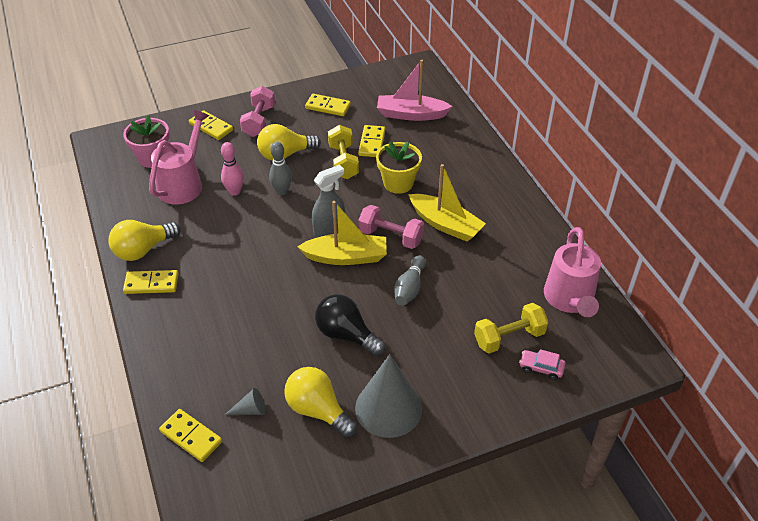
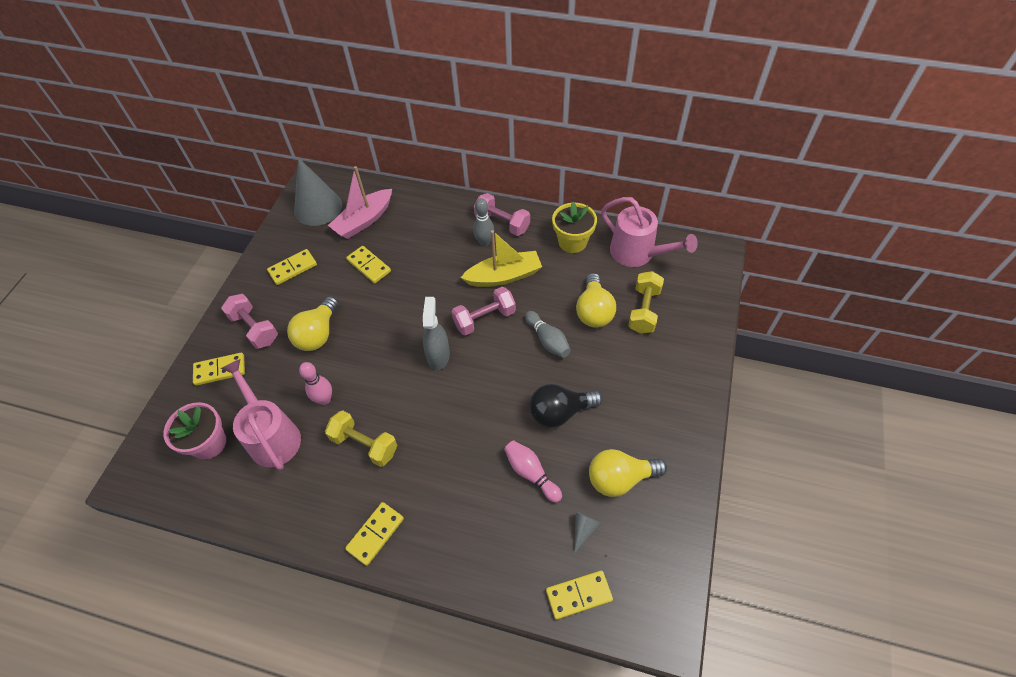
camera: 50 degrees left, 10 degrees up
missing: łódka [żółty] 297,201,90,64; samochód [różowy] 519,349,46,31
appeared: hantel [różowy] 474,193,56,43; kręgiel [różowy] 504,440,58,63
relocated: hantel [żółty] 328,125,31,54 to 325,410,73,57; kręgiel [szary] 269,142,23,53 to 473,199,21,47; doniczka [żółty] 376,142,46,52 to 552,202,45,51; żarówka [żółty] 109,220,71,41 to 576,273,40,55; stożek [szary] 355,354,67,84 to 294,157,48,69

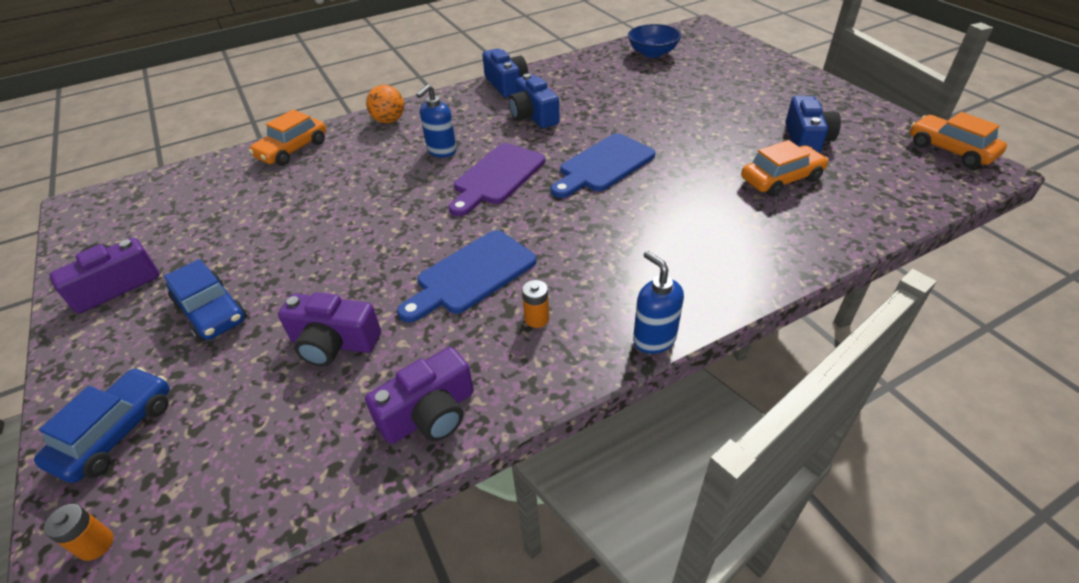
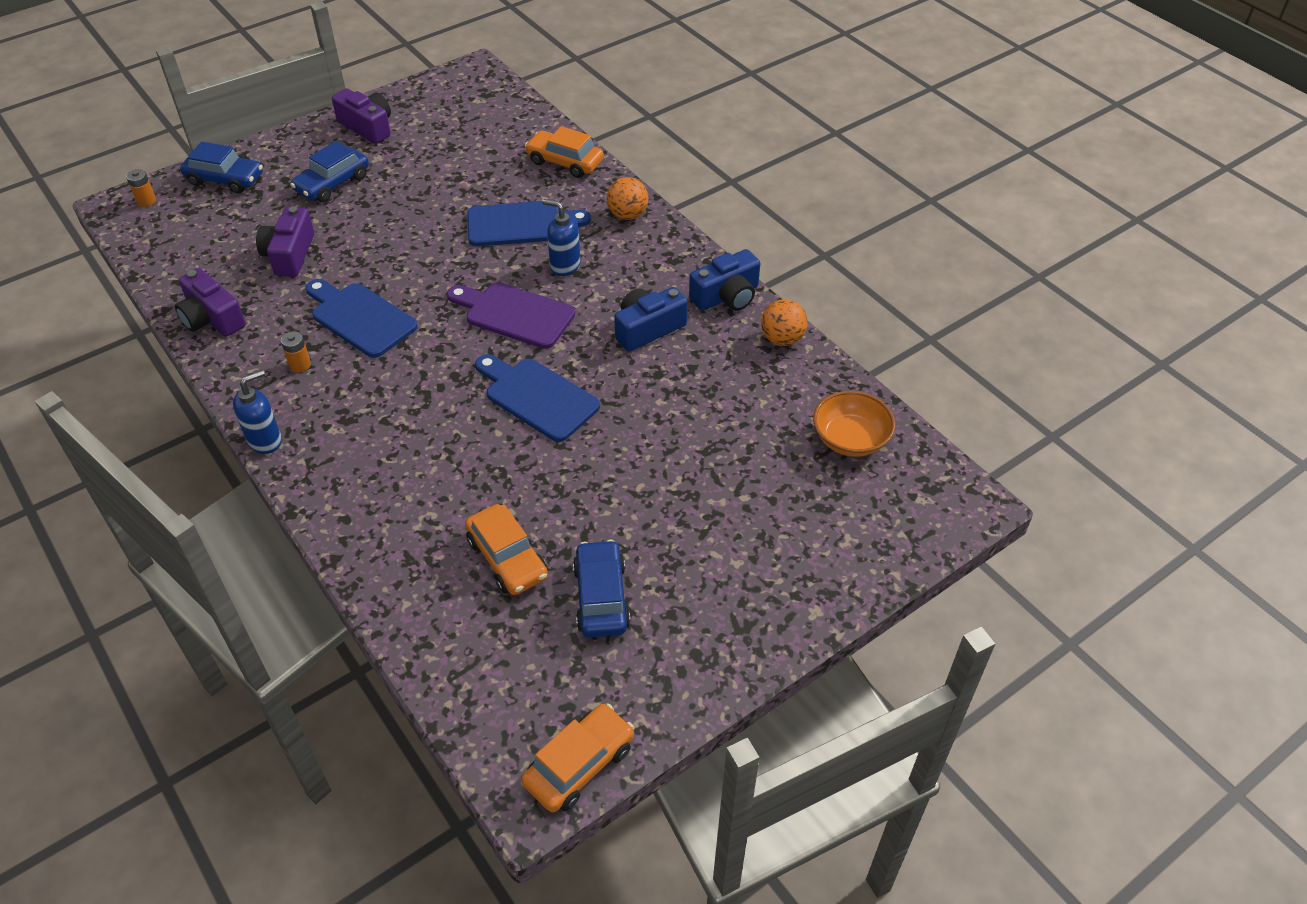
camera: 80 degrees right, 5 degrees up
appeared: deska do krojenia [niebieski] 467,201,124,45; piłka [pomarańczowy] 761,299,47,47
exchanged: aparat fotograficzny [niebieski] 785,96,56,57 to samochód [niebieski] 573,540,57,97
colour: miska [niebieski] 628,24,53,34 to miska [pomarańczowy] 813,391,82,66

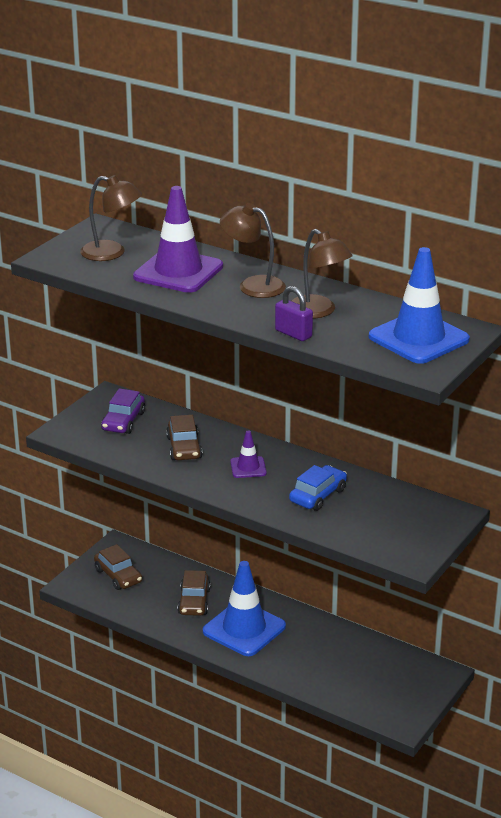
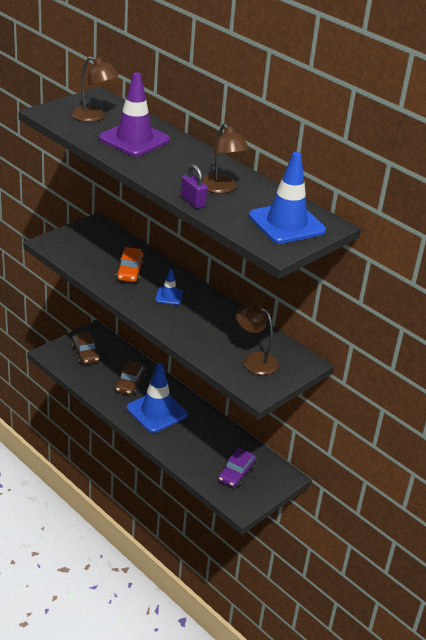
camera: 10 degrees right, 5 degrees up
missing: samochód [niebieski] 289,465,58,46
relocated: lampka [brązowy] 220,203,66,95 to 236,302,43,73; samochód [fioletowy] 101,388,44,46 to 218,448,38,40
colour: samochód [brązowy] 166,415,36,45 to samochód [pomarańczowy] 116,247,29,35; pachołek [fioletowy] 230,430,37,48 to pachołek [niebieski] 155,269,28,36

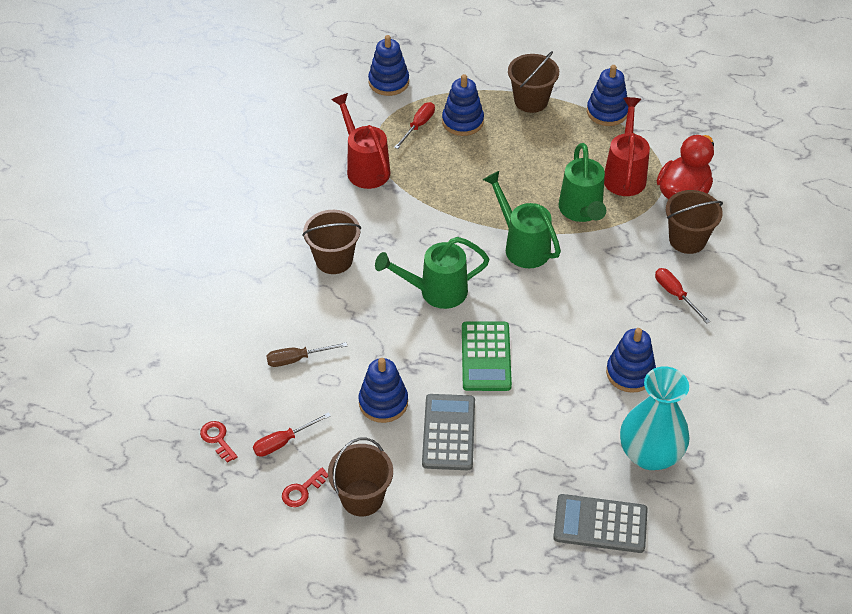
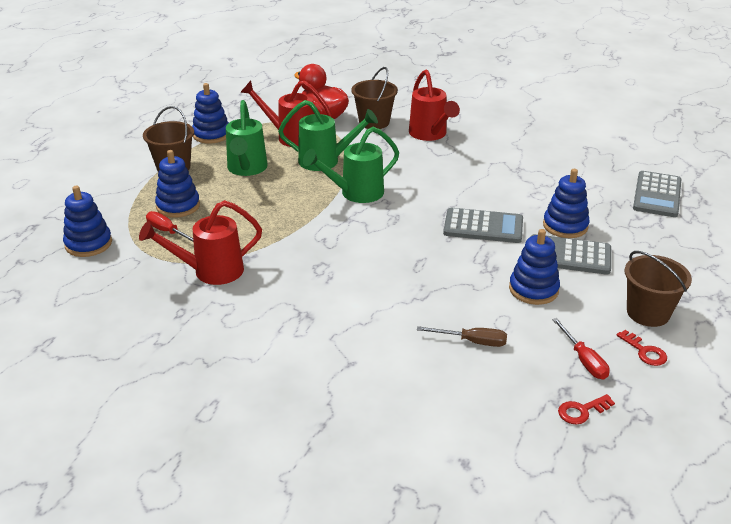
camera: 80 degrees left, 15 degrees down
missing: wiadro [brązowy] 302,210,59,64; wazon [turkusowy] 620,366,70,104
relocated: konewka [zielony] 375,237,115,72 to 226,100,42,76; zabawka nakładanka [niebieski] 606,328,50,65 to 543,169,47,69
exchanged: śrubokręt [czerwony] 655,268,56,55 to konewka [czerwony] 409,70,51,71
colour: kalkulator [zielony] 462,322,50,69 to kalkulator [szary] 443,208,80,35
spun: śrubokręt [brązowy] 266,342,81,25 = 417,326,90,21 75 degrees counterclockwise

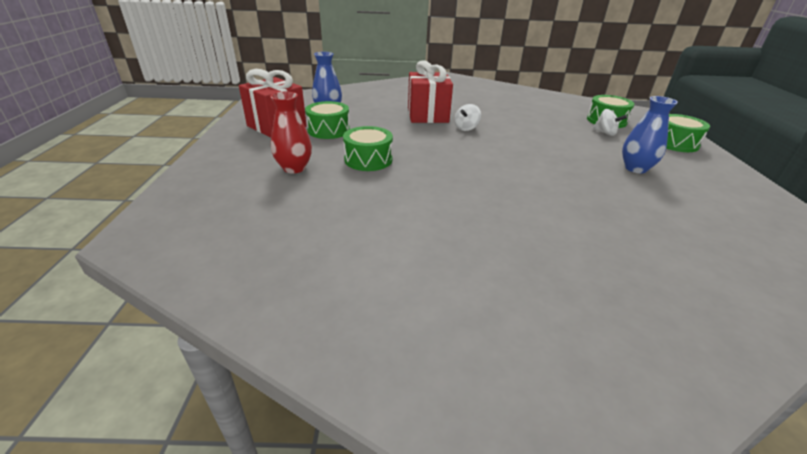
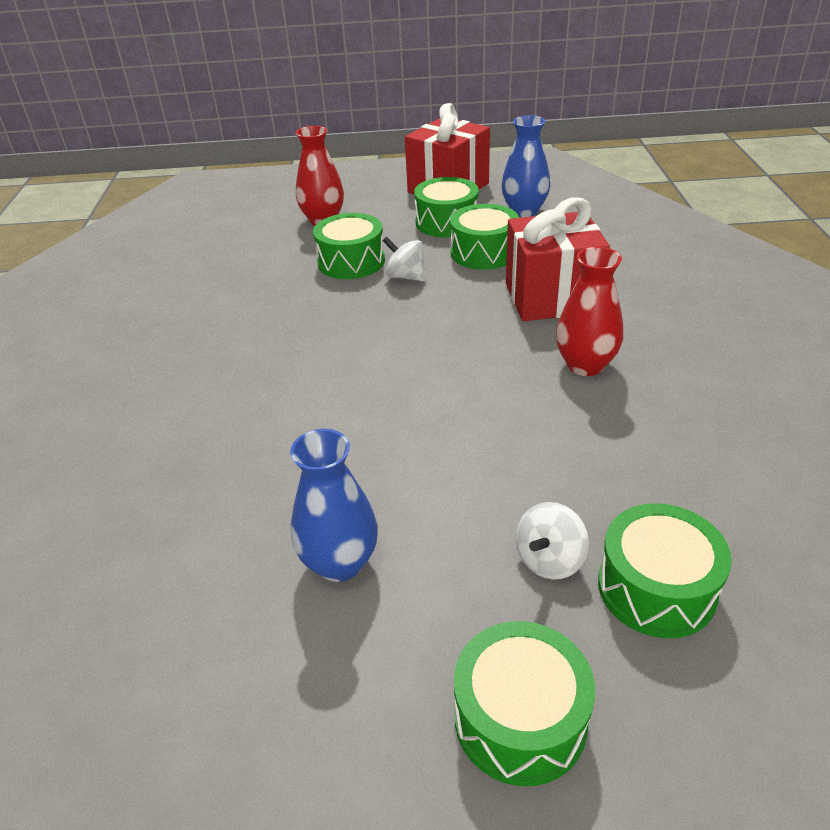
camera: 90 degrees right, 5 degrees up
appeared: bęben [zielony] 450,204,69,66; wazon [czerwony] 556,247,67,129
relocated: bączek [biały] 454,104,27,27 to 383,237,43,45

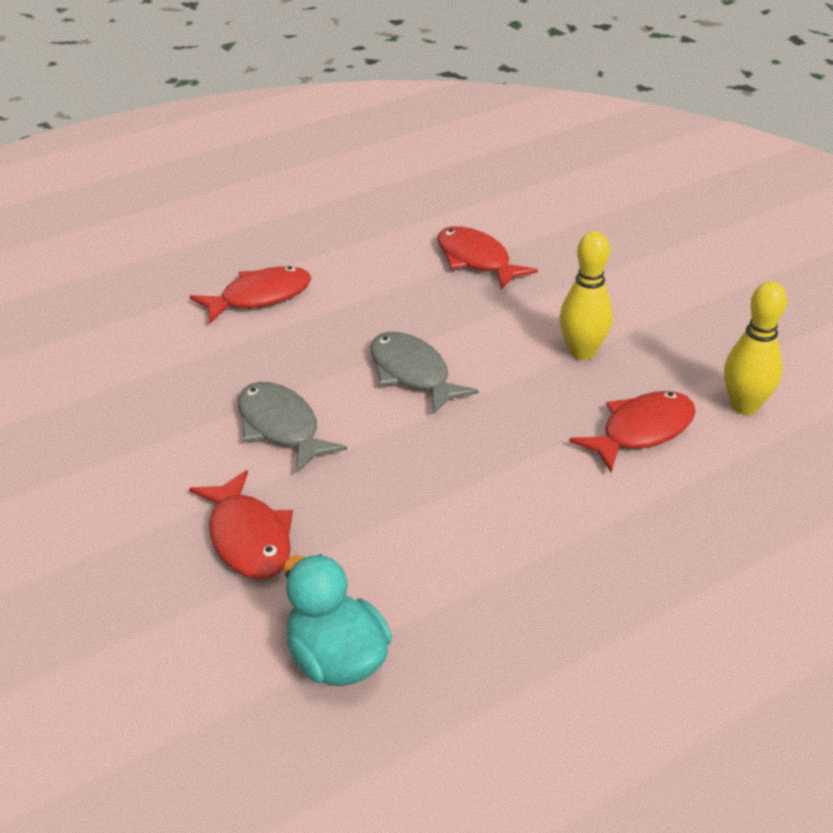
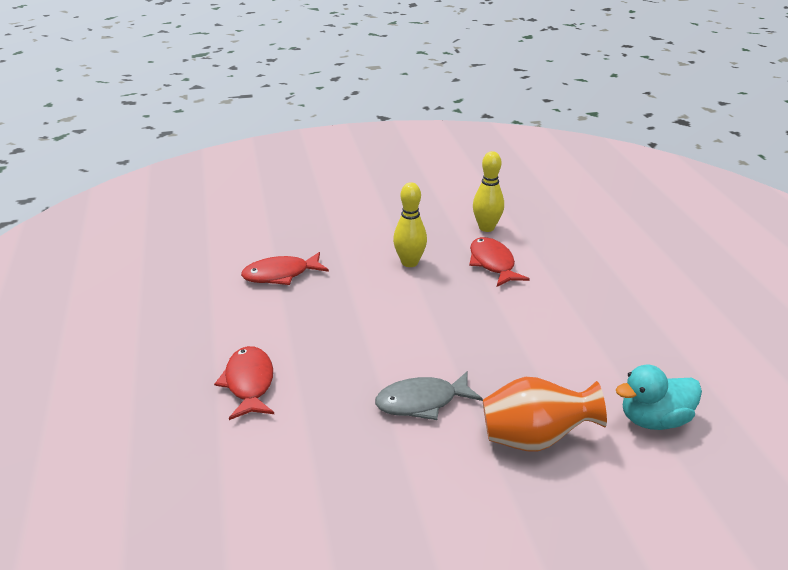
camera: 70 degrees left, 5 degrees down
missing: ryba [szary] 370,332,109,82
exchanged: ryba [czerwony] 189,470,104,109 to wazon [pomarańczowy] 483,377,124,75

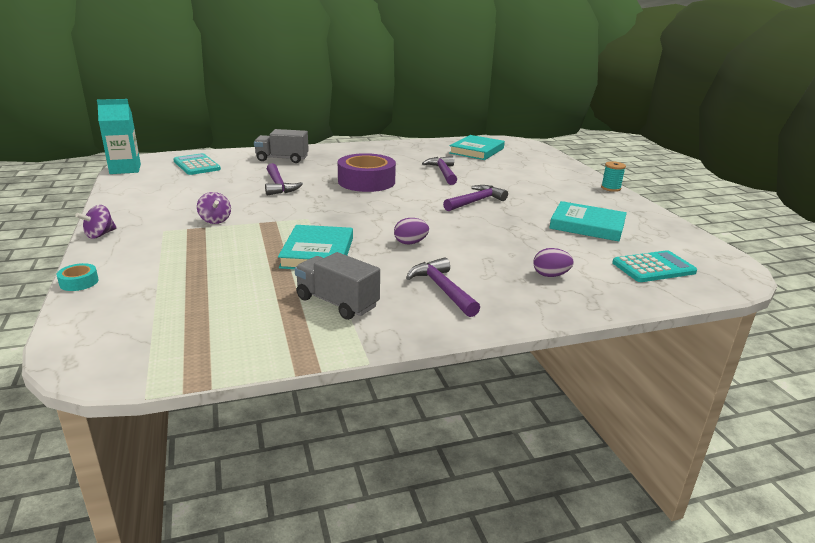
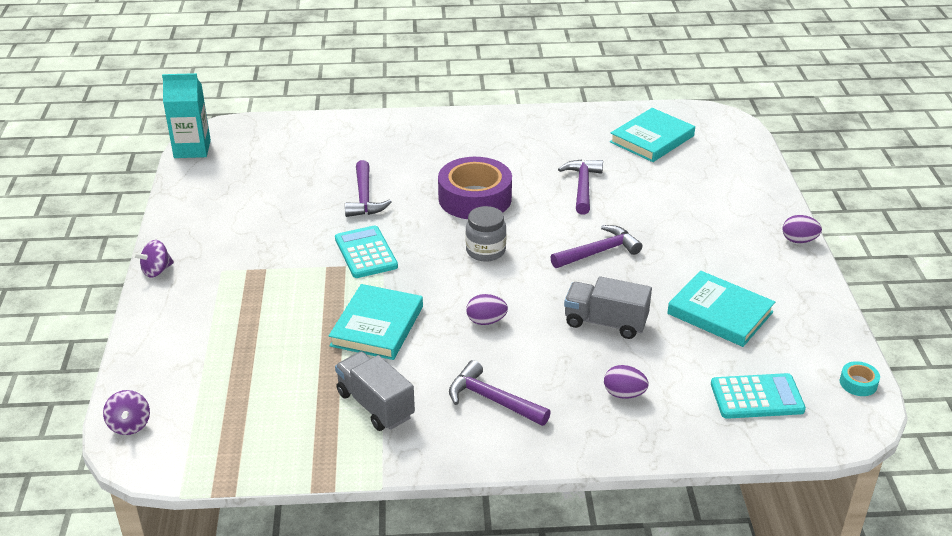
camera: 15 degrees right, 10 degrees up
appeared: słoik [szary] 466,206,40,56
relocated: ciężarówka [szary] 254,129,55,34 to 564,276,88,63; kalkulator [turkusowy] 173,153,48,22 to 335,225,63,53; bączek [fioletowy] 197,192,34,32 to 103,390,47,45; taśma klejąca [turkusowy] 57,263,41,28 to 840,361,40,35
exchanged: szpulka [turkusowy] 601,161,25,31 to jajko [fioletowy] 782,215,40,28
spun: młotek [fioletowy] 406,257,74,60 = 449,360,102,66 45 degrees counterclockwise

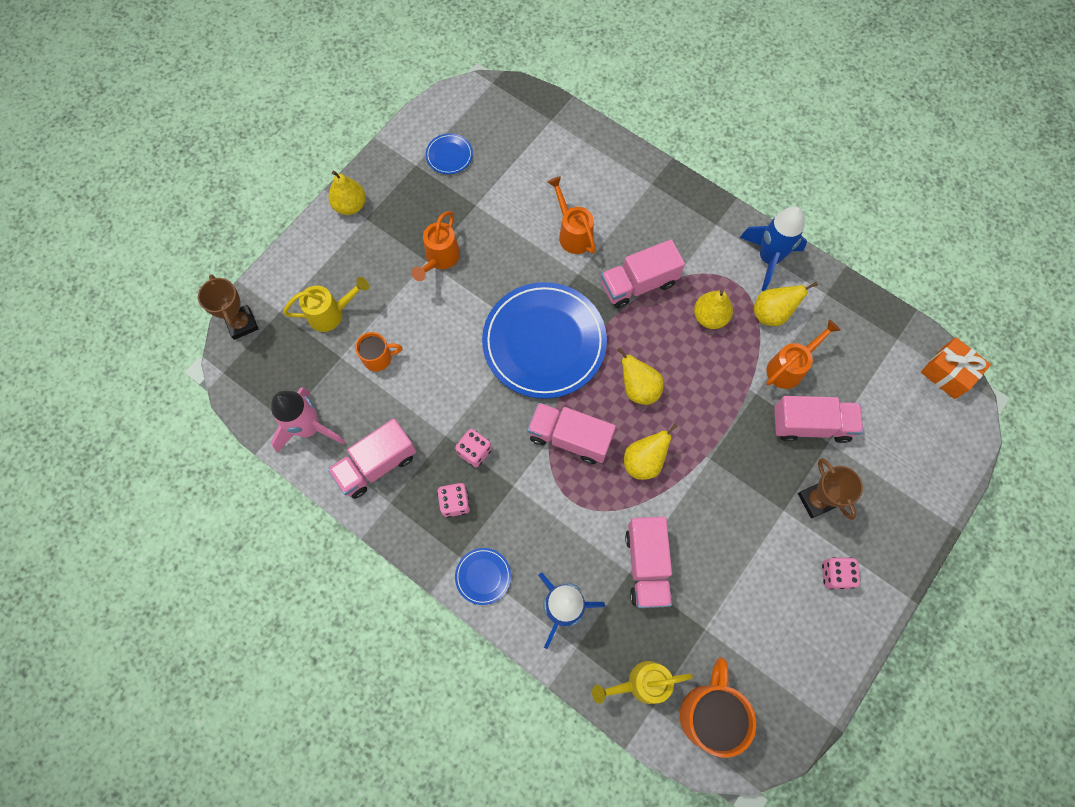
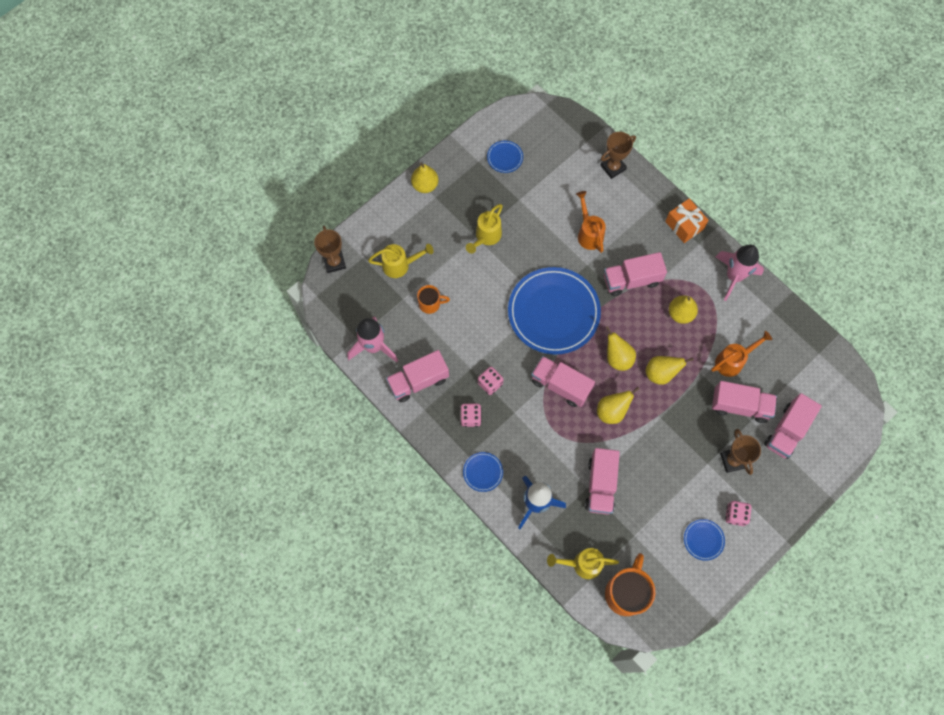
camera: 10 degrees right, 0 degrees up
appeared: puchar [brązowy] 600,132,36,47; ciężarówka [różowy] 764,393,58,66; talerz [niebieski] 684,519,41,42
relocated: gruszka [żółty] 754,282,64,44 to 646,356,48,29; prezent [pomarańczowy] 921,337,70,62 to 665,198,44,45
colour: rakieta [niebieski] 740,206,67,85 to rakieta [różowy] 715,245,49,56; konewka [pomarańczowy] 411,211,49,70 to konewka [żółty] 466,204,37,50

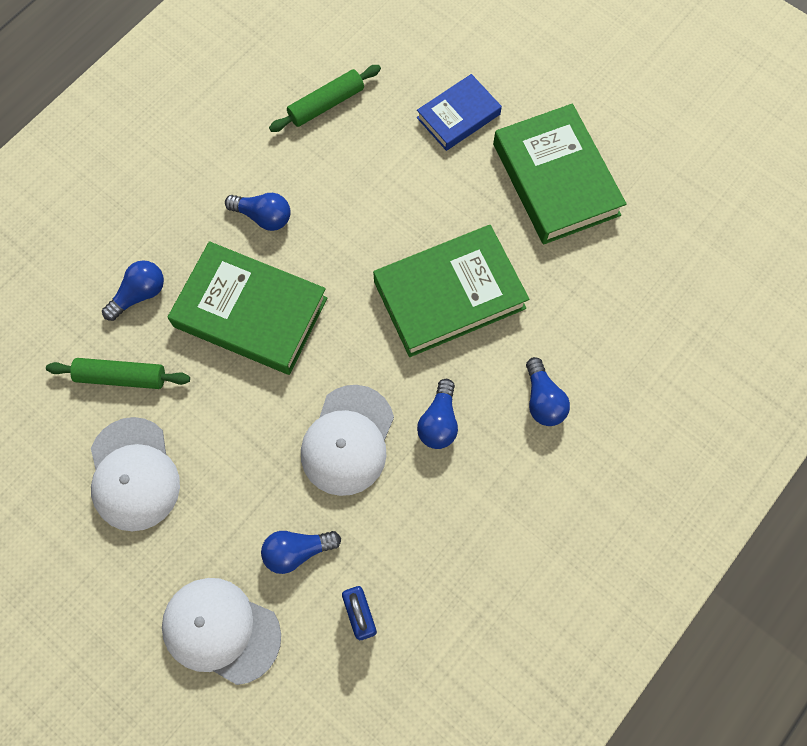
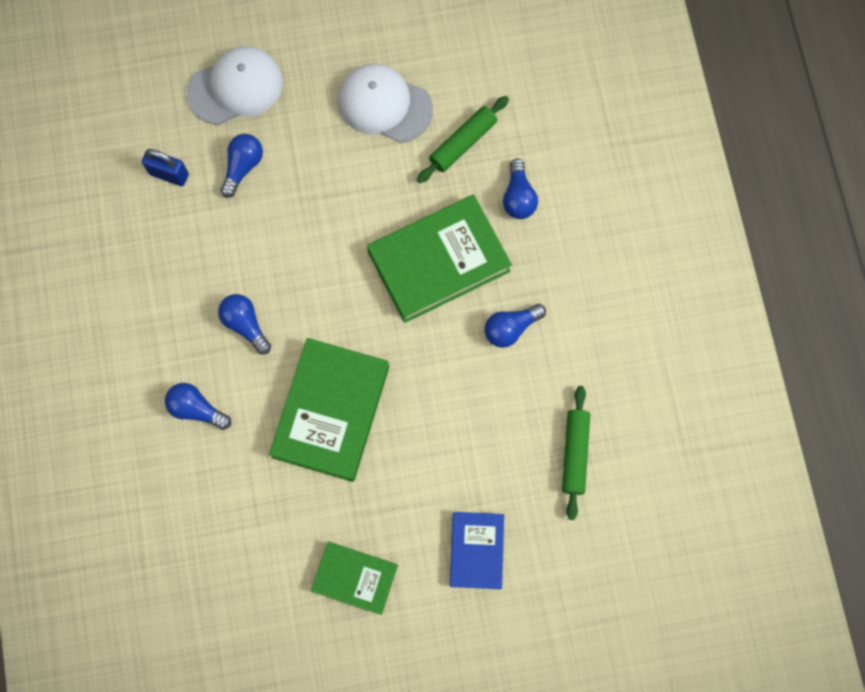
camera: 130 degrees right, 5 degrees up
missing: czapka [biały] 301,385,93,111
size: książka [zielony] 493,104,134,140 = 311,541,87,74 x0.58

